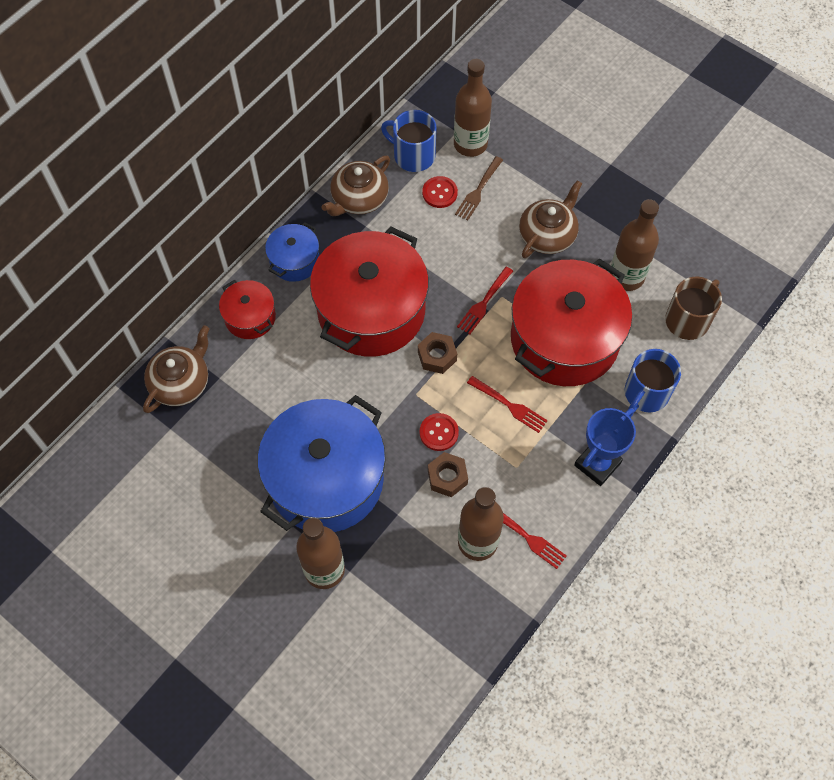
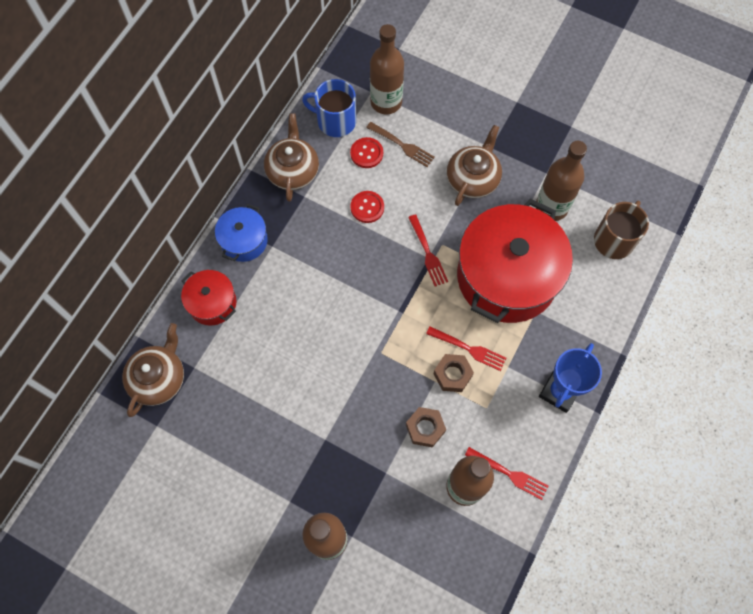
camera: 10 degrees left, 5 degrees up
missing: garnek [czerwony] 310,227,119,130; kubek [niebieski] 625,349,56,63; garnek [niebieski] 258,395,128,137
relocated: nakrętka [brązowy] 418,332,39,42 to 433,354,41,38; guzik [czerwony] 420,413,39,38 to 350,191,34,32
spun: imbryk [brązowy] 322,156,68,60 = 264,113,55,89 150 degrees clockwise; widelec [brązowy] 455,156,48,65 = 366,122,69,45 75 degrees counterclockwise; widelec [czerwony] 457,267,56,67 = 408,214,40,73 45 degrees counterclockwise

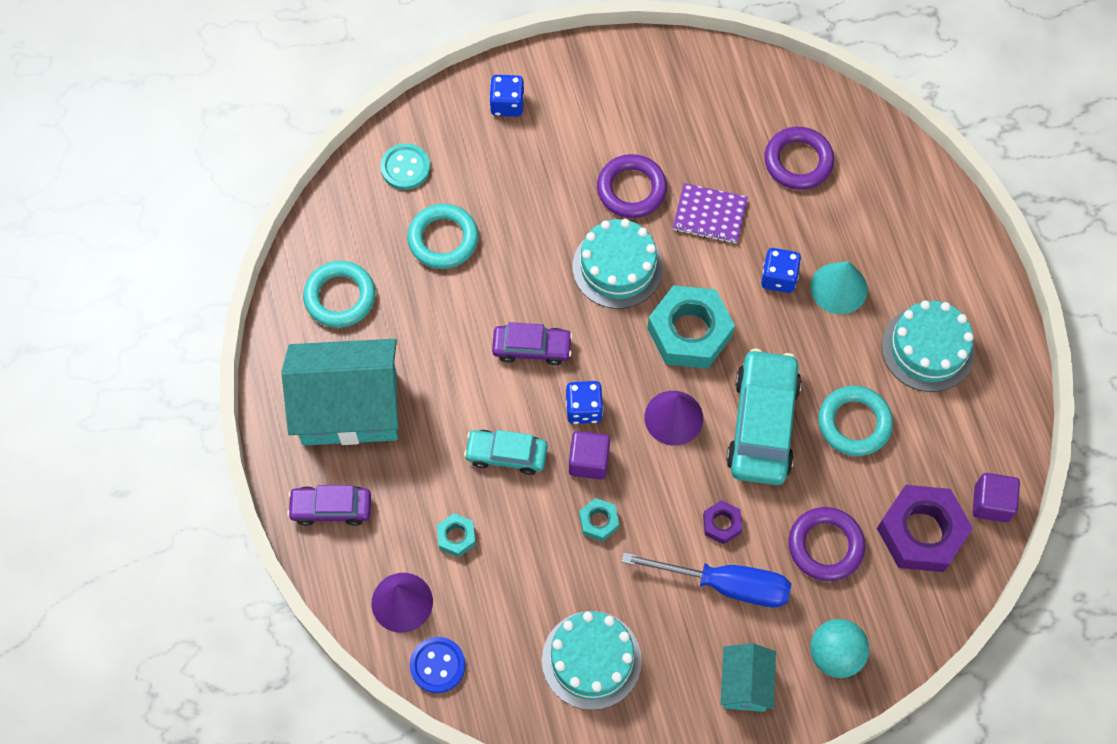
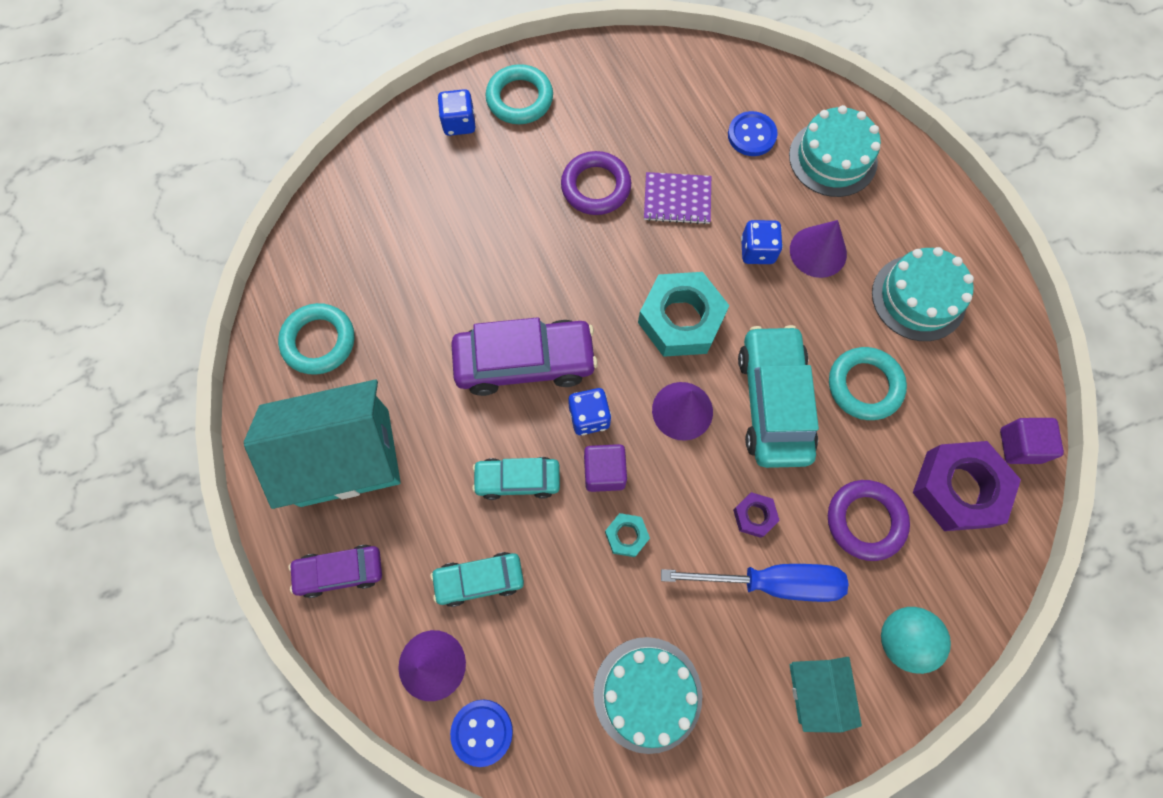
camera: 10 degrees left, 5 degrees up
missing: guzik [turkusowy] 380,143,50,47
relocated: pierścień [turkusowy] 407,204,72,65 to 485,64,68,60; tort [turkusowy] 573,219,90,90 to 789,105,92,92
exchanged: pierścień [fioletowy] 764,127,70,63 to guzik [niebieski] 728,111,49,45; nakrętka [turkusowy] 437,513,39,44 to samochód [turkusowy] 430,552,94,55
colour: stożek [turkusowy] 810,261,57,53 to stożek [fioletowy] 790,220,57,58
size: samochód [fioletowy] 492,322,81,43 = 451,317,147,79 x1.71

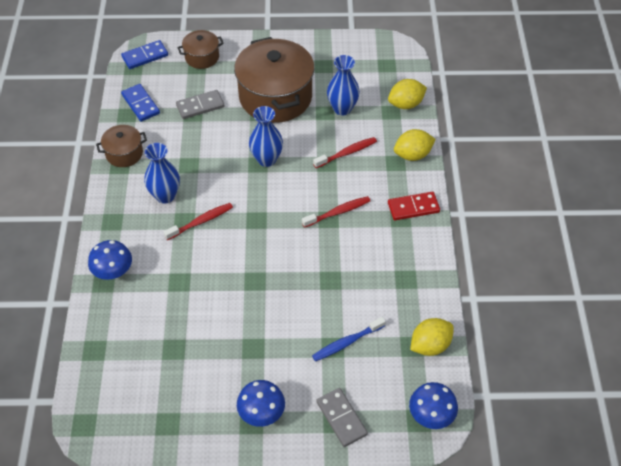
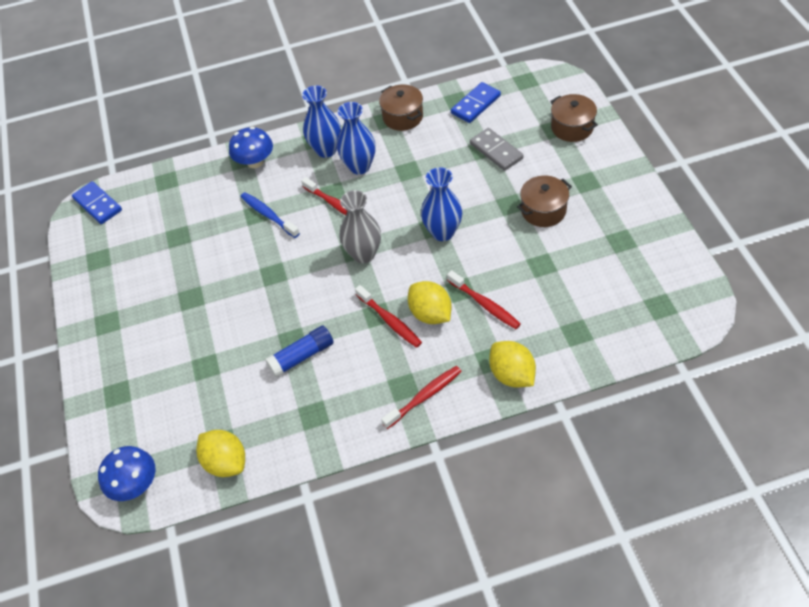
camera: 80 degrees right, 0 degrees up
missing: grzyb [niebieski] 237,380,48,47; kostka domina [szary] 316,388,52,59
appeared: wazon [szary] 339,190,42,73; klej w sztyfcie [niebieski] 265,325,69,52
relocated: kostka domina [niebieski] 121,40,47,29 to 72,181,50,43; wazon [niebieski] 327,55,33,61 to 302,86,39,72; cytryna [żółty] 388,79,39,30 to 408,281,44,43; szczoteczka do zębów [niebieski] 312,317,74,44 to 241,192,59,46
exchanged: kostka domina [czerwony] 388,192,52,28 to szczoteczka do zębów [czerwony] 381,366,81,63
size: garnek [brązowy] 234,37,80,86 = 517,176,55,51 x0.49

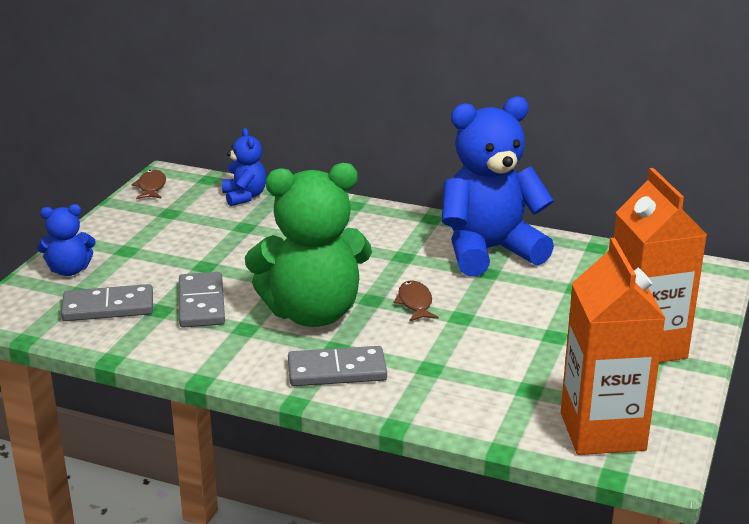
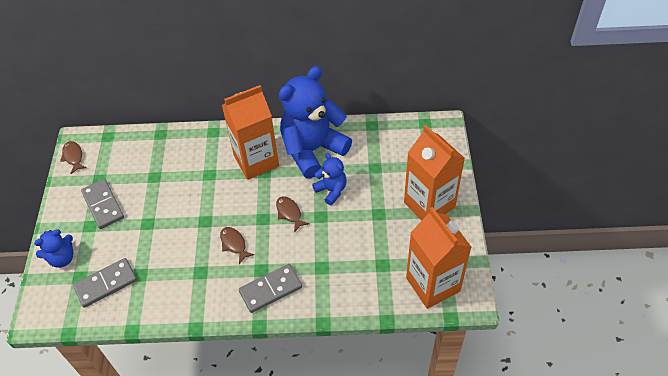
camera: 20 degrees left, 25 degrees up
appeared: karton mleka [pomarańczowy] 222,85,57,95
relocated: miś [niebieski] 222,128,44,78 to 312,153,35,52; kostka domina [szary] 179,272,46,56 to 81,179,43,50
exchanged: miś [zielony] 245,163,127,164 to ryba [brązowy] 220,227,35,37

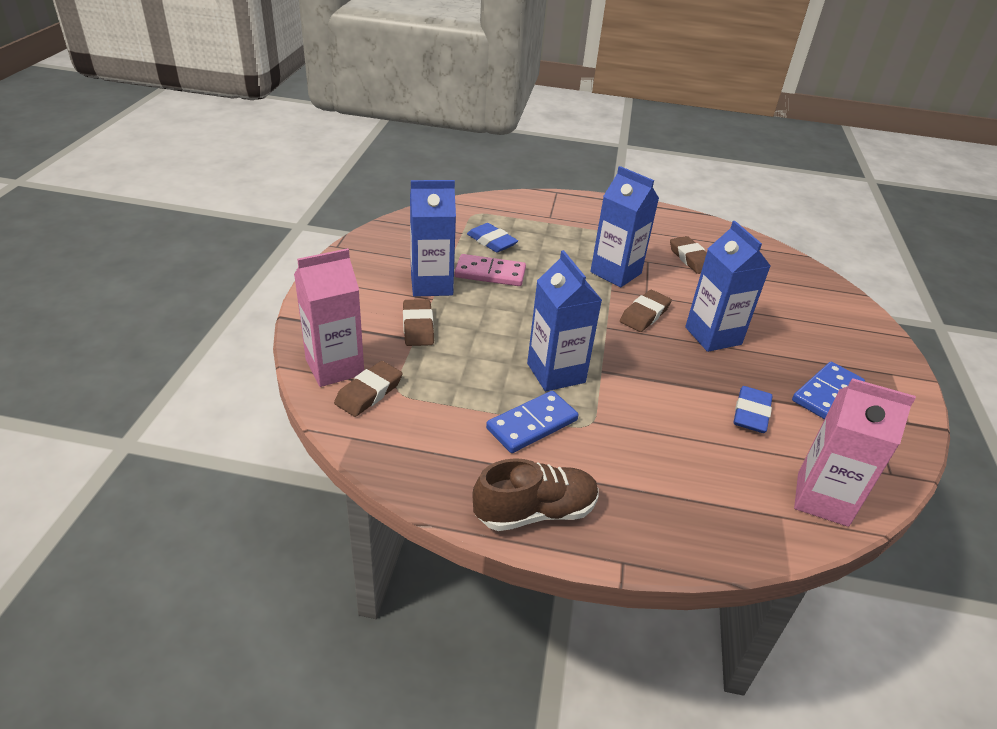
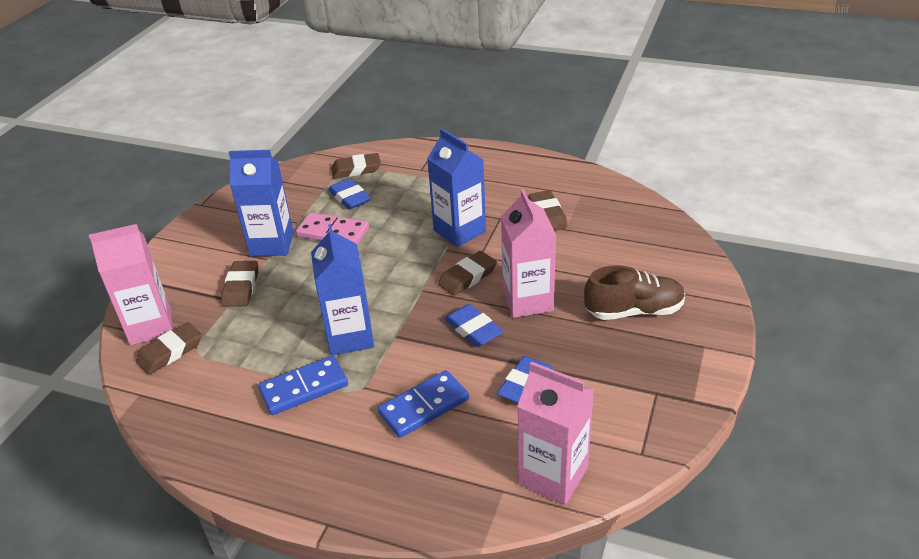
camera: 15 degrees right, 0 degrees up
appeared: gumka do mazania [brązowy] 331,153,50,26; gumka do mazania [niebieski] 445,304,58,43
relocated: kostka domina [niebieski] 792,362,73,57 to 378,370,91,68; but [brązowy] 473,458,126,73 to 584,265,101,55
colour: karton mleka [niebieski] 685,221,85,131 to karton mleka [różowy] 501,189,55,129

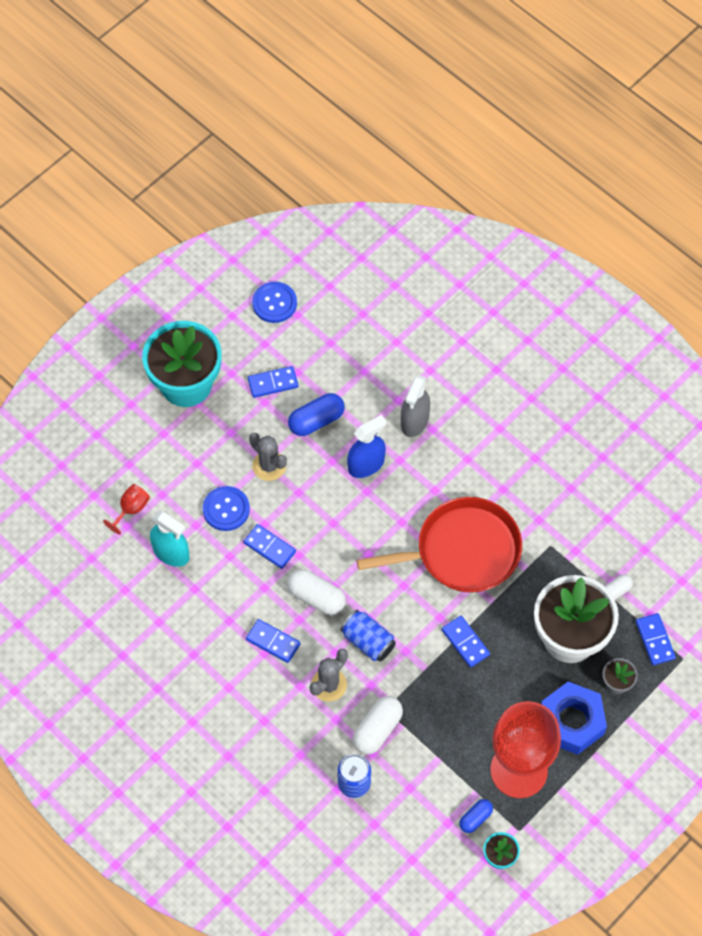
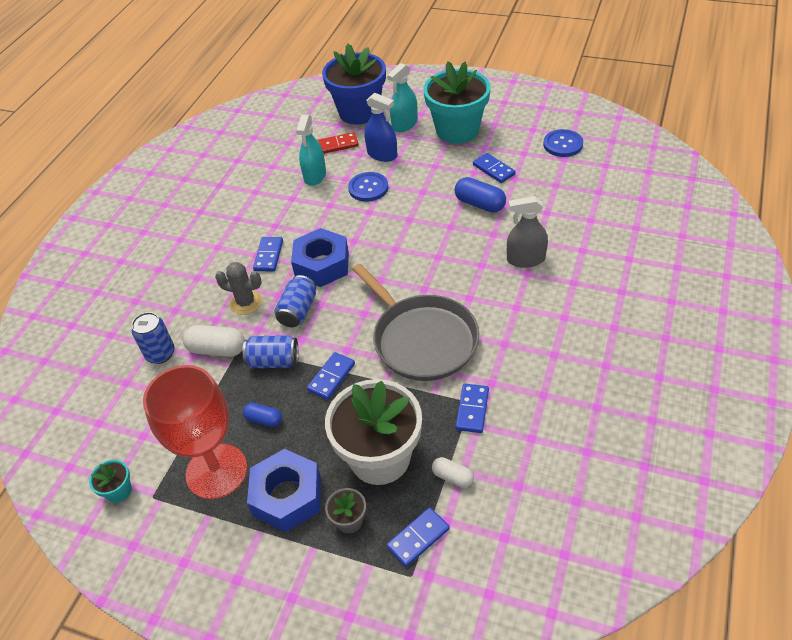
camera: 70 degrees right, 15 degrees down
missing: kaktus [szary] 249,433,38,48
appeared: doniczka [niebieski] 322,44,64,80; spryskiwacz [turkusowy] 387,63,31,69; puszka [niebieski] 243,335,56,33
relocated: spryskiwacz [niebieski] 347,415,39,63 to 364,93,33,69; kostka domina [niebieski] 243,524,53,45 to 456,384,33,49; kapsułka [niebieski] 459,799,34,34 to 243,403,39,24
exchanged: kielich [czerwony] 103,484,47,51 to kostka domina [czerwony] 317,132,42,22; kapsułka [biały] 287,569,59,46 to nakrętka [niebieski] 291,228,58,59
colour: patelnia [czerwony] 357,497,165,96 to patelnia [szary] 352,264,127,117

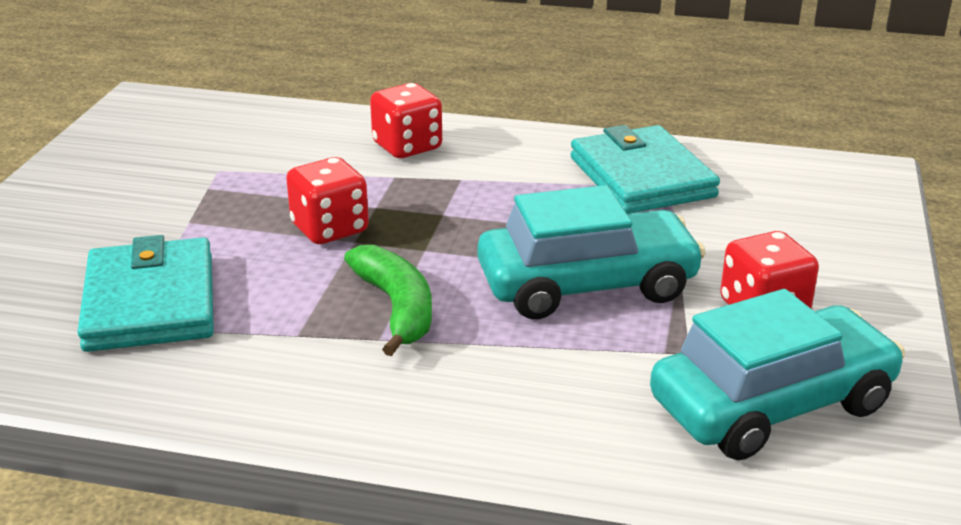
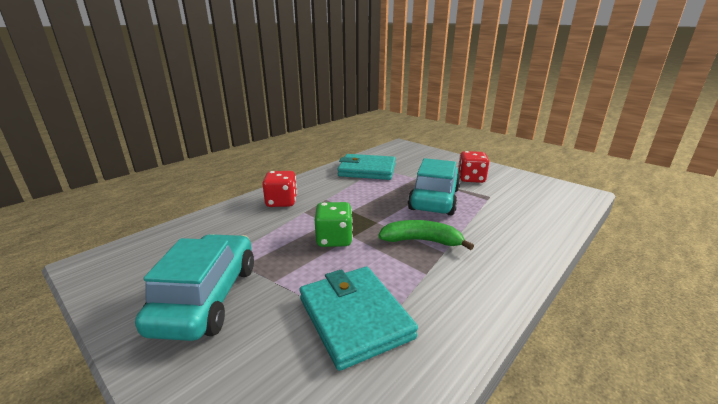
camera: 60 degrees left, 5 degrees down
relocated: samochód [turkusowy] 650,289,255,171 to 135,234,119,107
colour: kostka do gry [czerwony] 286,157,83,87 to kostka do gry [zielony] 315,202,38,45
spun: portfel [turkusowy] 77,235,137,117 = 299,267,119,104 45 degrees clockwise

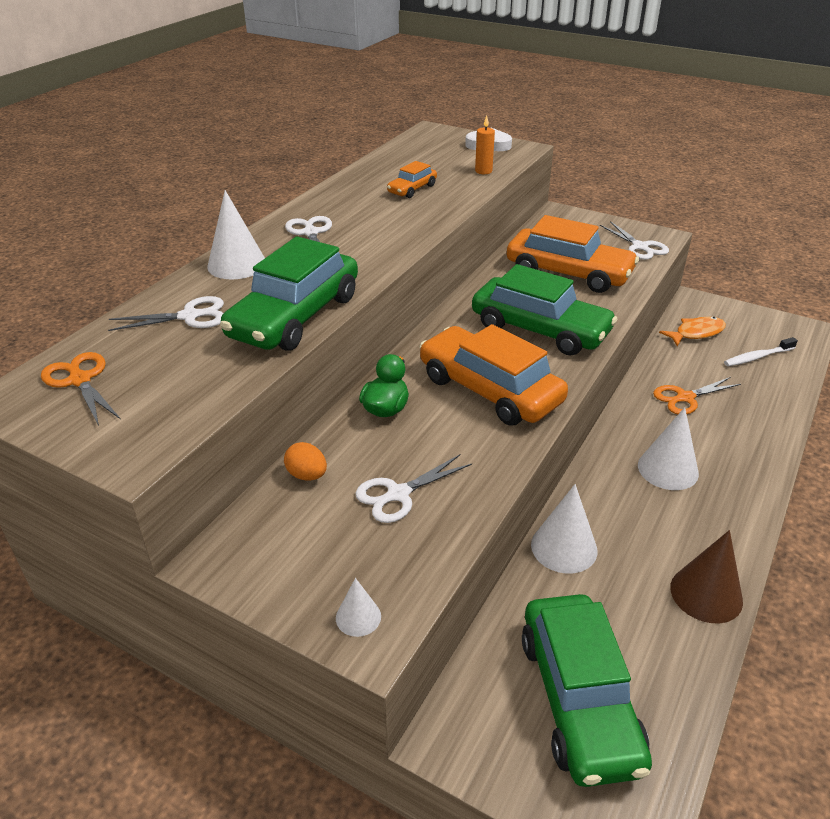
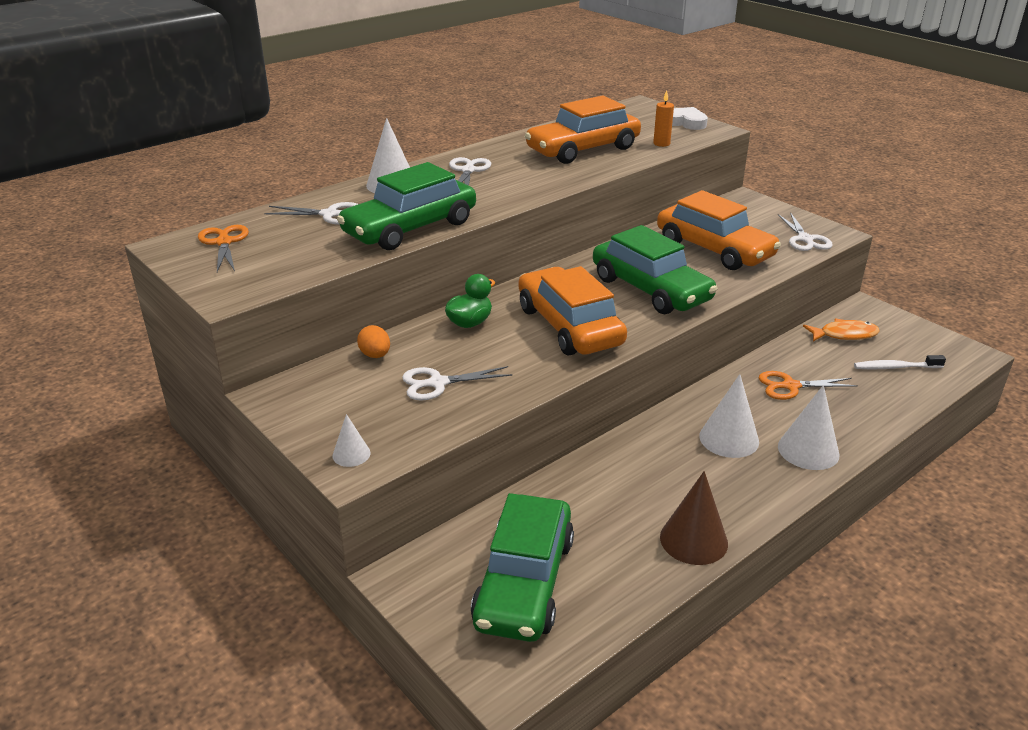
camera: 20 degrees right, 5 degrees down
relocated: stożek [biały] 531,484,67,90 to 778,385,61,85
size: samochód [pomarańczowy] 387,161,50,37 = 525,96,116,68 x2.13

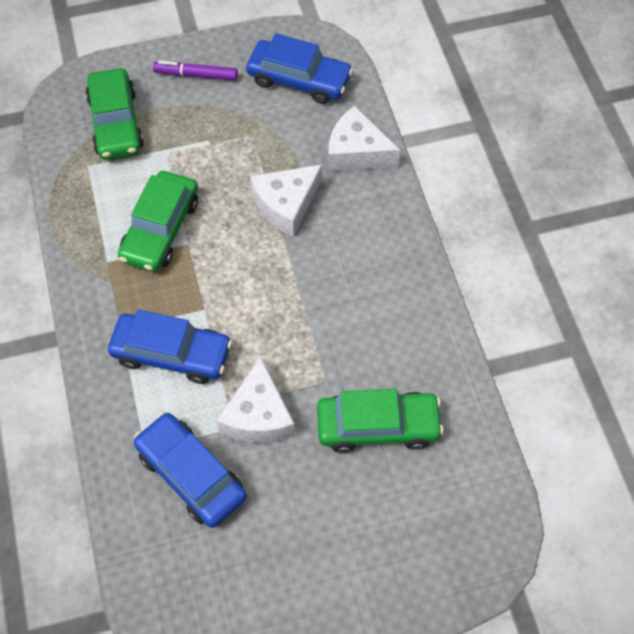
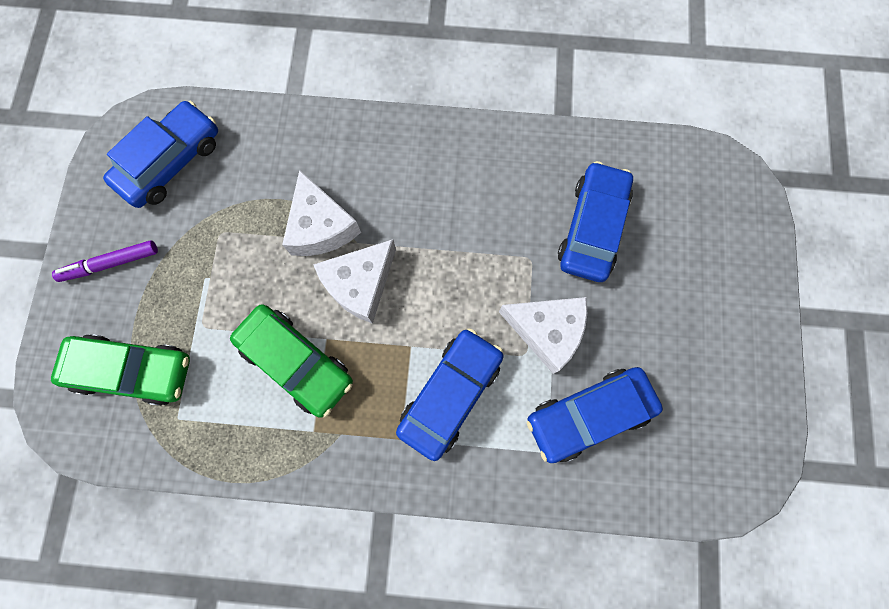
camera: 70 degrees left, 15 degrees up
relocated: ser [biały] 328,106,73,65 to 313,239,83,85
colour: samochód [zielony] 317,389,127,64 to samochód [niebieski] 558,161,75,121
spun: flamaster [fioletowy] 153,61,85,20 = 52,240,106,42 45 degrees clockwise

